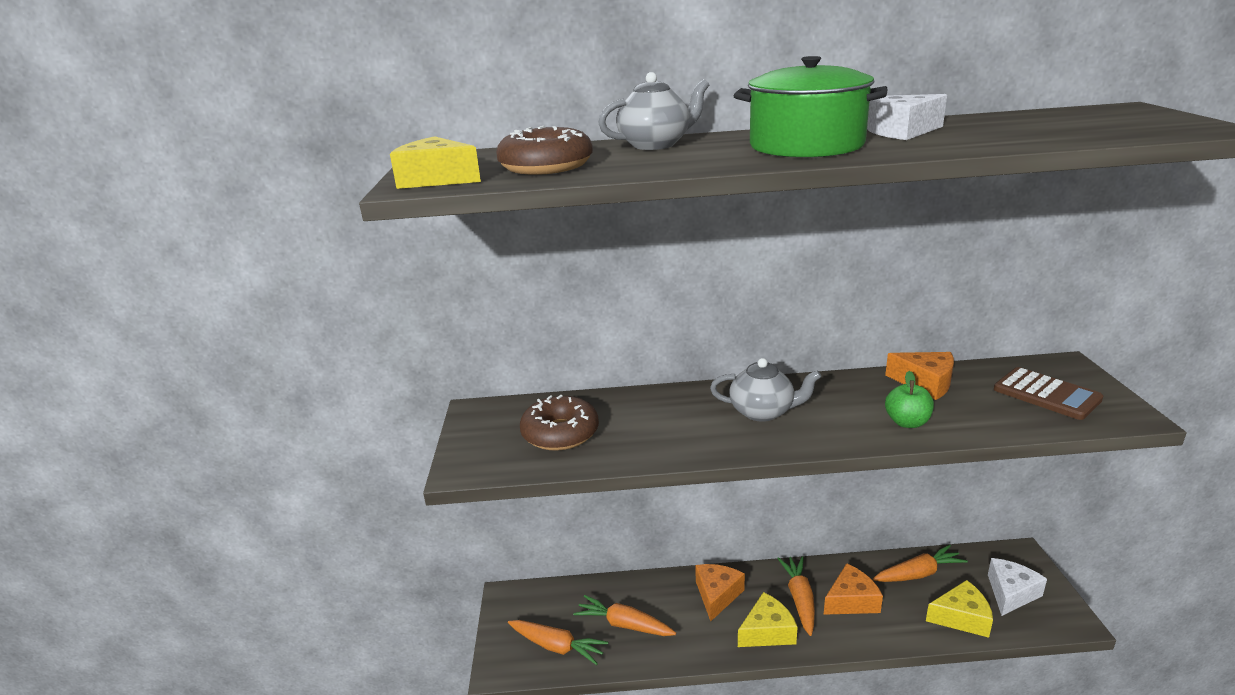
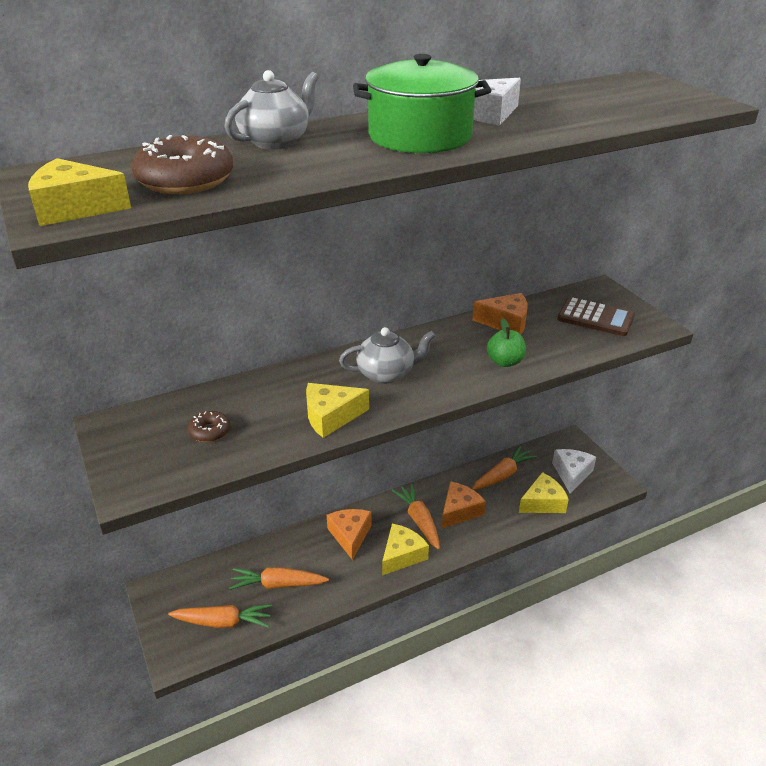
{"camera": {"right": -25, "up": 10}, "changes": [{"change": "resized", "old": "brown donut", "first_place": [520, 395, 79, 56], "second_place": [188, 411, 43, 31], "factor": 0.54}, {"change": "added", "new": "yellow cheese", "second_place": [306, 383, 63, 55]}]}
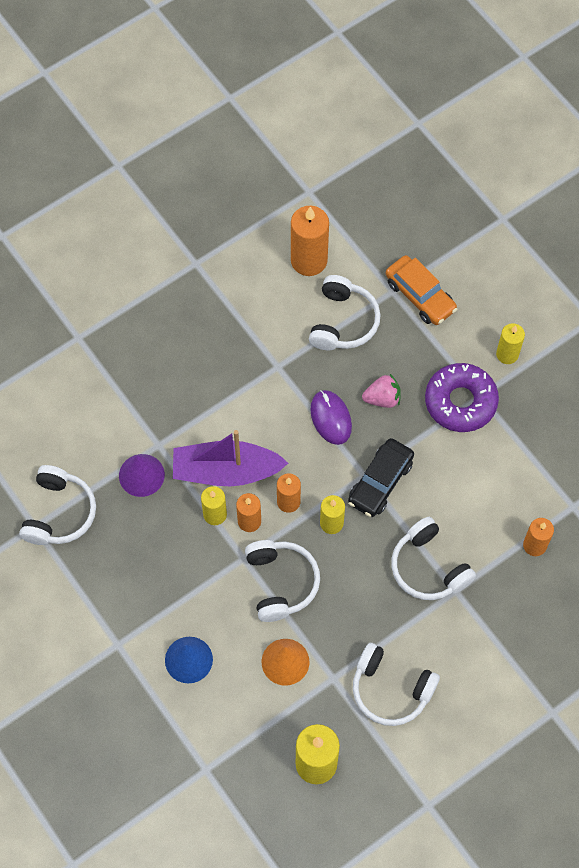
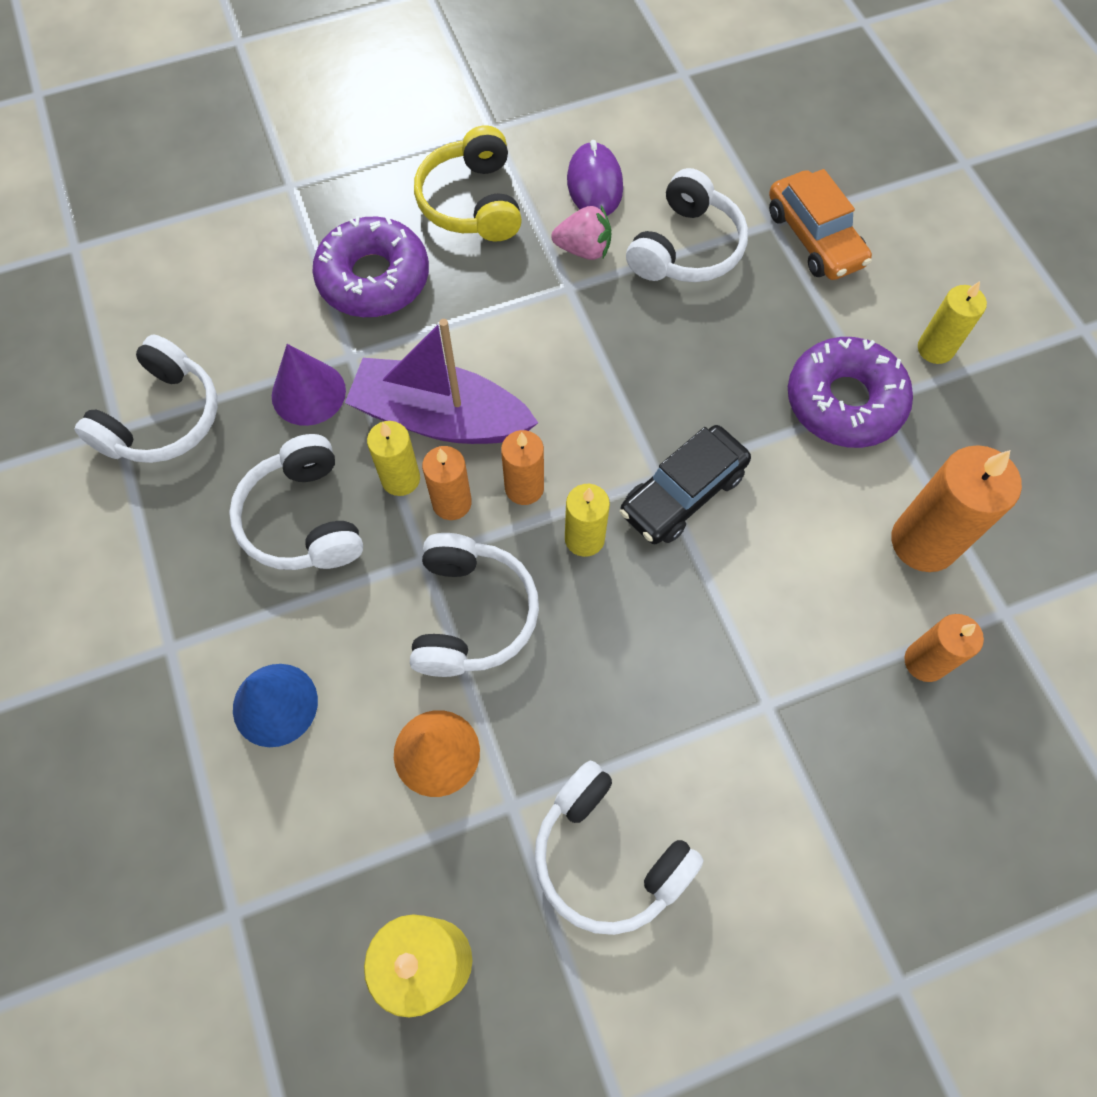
{"camera": {"right": 15, "up": 0}, "changes": [{"change": "moved", "old": "orange candle", "first_place": [291, 206, 38, 70], "second_place": [891, 445, 131, 127]}, {"change": "moved", "old": "pink strawberry", "first_place": [362, 374, 39, 34], "second_place": [551, 205, 60, 55]}, {"change": "moved", "old": "purple mouse", "first_place": [310, 390, 42, 55], "second_place": [567, 140, 56, 76]}, {"change": "moved", "old": "white headphones", "first_place": [391, 517, 85, 83], "second_place": [229, 434, 134, 136]}, {"change": "added", "new": "yellow headphones", "second_place": [414, 125, 108, 117]}, {"change": "added", "new": "purple donut", "second_place": [312, 216, 117, 101]}]}
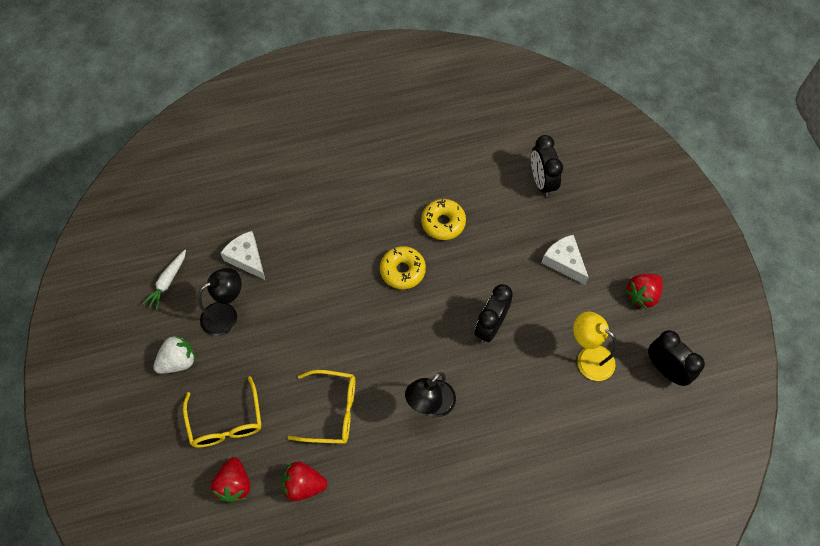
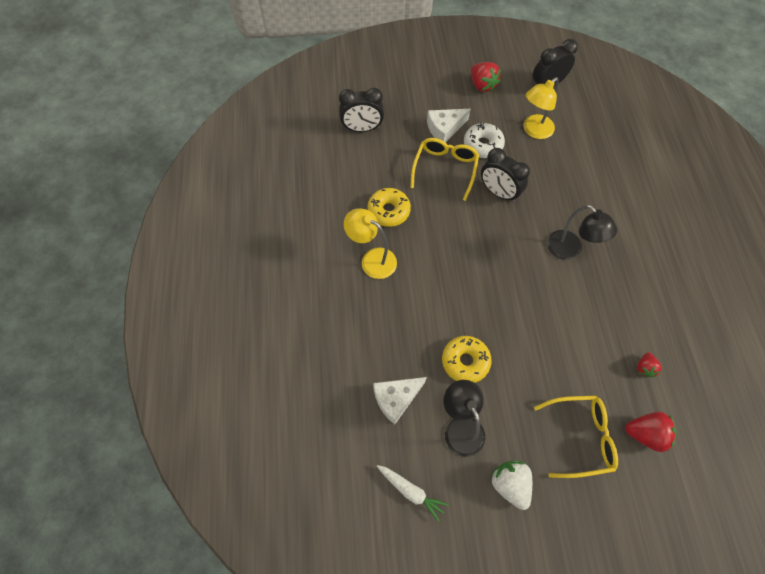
{"camera": {"right": -80, "up": 0}, "changes": [{"change": "moved", "old": "yellow donut", "first_place": [380, 246, 46, 43], "second_place": [442, 336, 50, 47]}, {"change": "moved", "old": "yellow glasses", "first_place": [288, 370, 67, 74], "second_place": [410, 138, 69, 63]}, {"change": "resized", "old": "red strawberry", "first_place": [281, 462, 46, 39], "second_place": [637, 352, 25, 26], "factor": 0.6}, {"change": "added", "new": "white donut", "second_place": [464, 123, 41, 35]}, {"change": "added", "new": "yellow lamp", "second_place": [344, 208, 53, 71]}]}
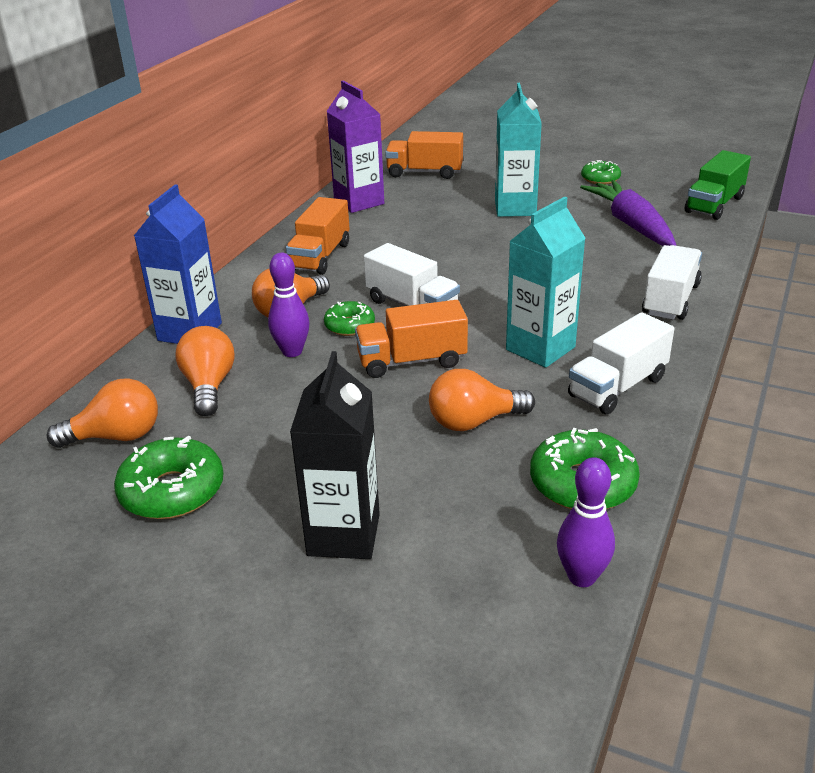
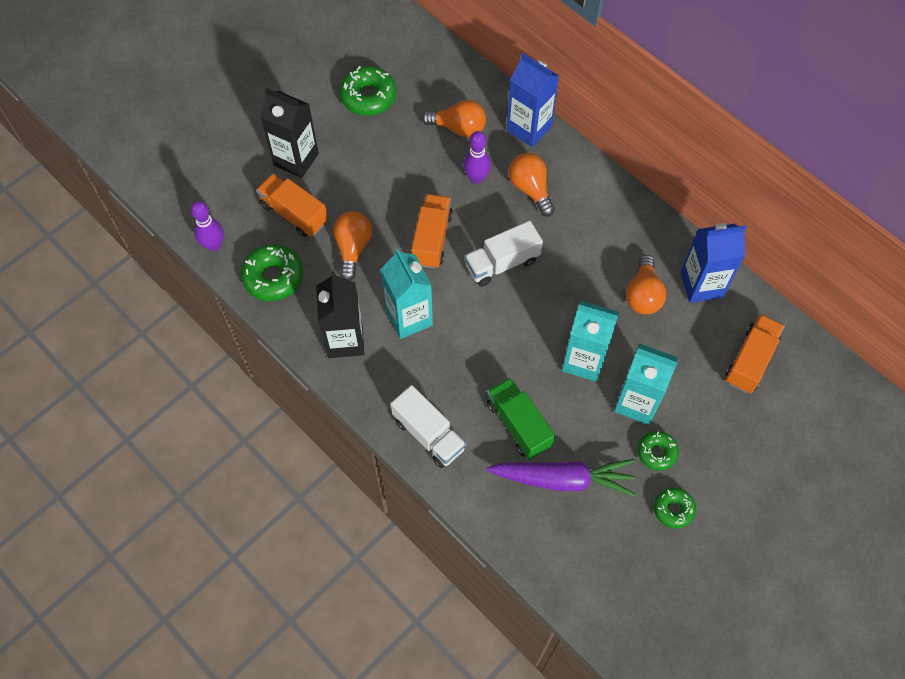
{"camera": {"right": 110, "up": 30}, "changes": [{"change": "recoloured", "old": "purple carton", "new": "blue carton", "first_place": [326, 81, 58, 132], "second_place": [680, 223, 67, 80]}, {"change": "moved", "old": "green truck", "first_place": [685, 150, 66, 70], "second_place": [486, 377, 69, 83]}, {"change": "moved", "old": "orange truck", "first_place": [286, 197, 64, 78], "second_place": [256, 173, 72, 64]}, {"change": "moved", "old": "green donut", "first_place": [324, 301, 51, 35], "second_place": [637, 431, 42, 40]}, {"change": "replaced", "old": "white truck", "new": "black carton", "first_place": [568, 312, 106, 103], "second_place": [316, 271, 48, 87]}, {"change": "moved", "old": "orange light bulb", "first_place": [47, 378, 111, 70], "second_place": [626, 255, 41, 59]}, {"change": "added", "new": "turquoise carton", "second_place": [562, 301, 57, 81]}]}
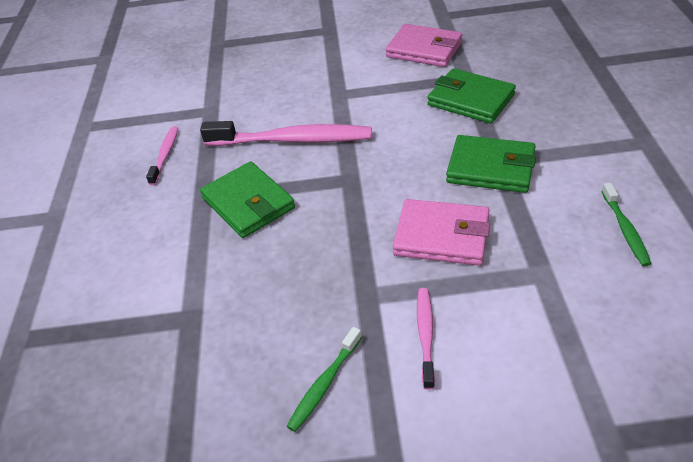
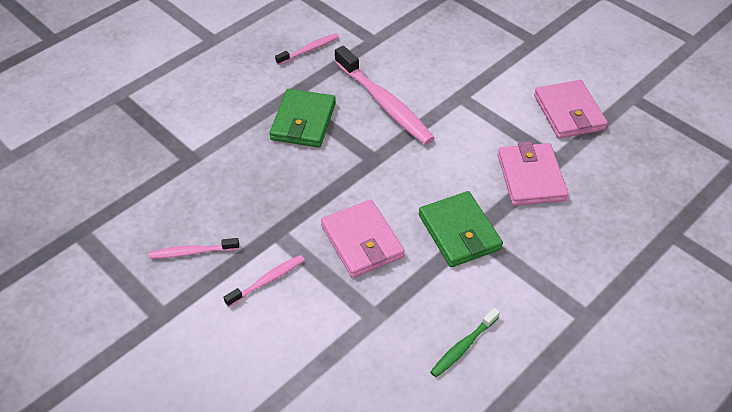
{"camera": {"right": 45, "up": 5}, "changes": [{"change": "recoloured", "old": "green wallet", "new": "pink wallet", "first_place": [428, 68, 88, 55], "second_place": [498, 141, 70, 65]}, {"change": "recoloured", "old": "green toothbrush", "new": "pink toothbrush", "first_place": [286, 327, 76, 105], "second_place": [149, 238, 90, 21]}]}
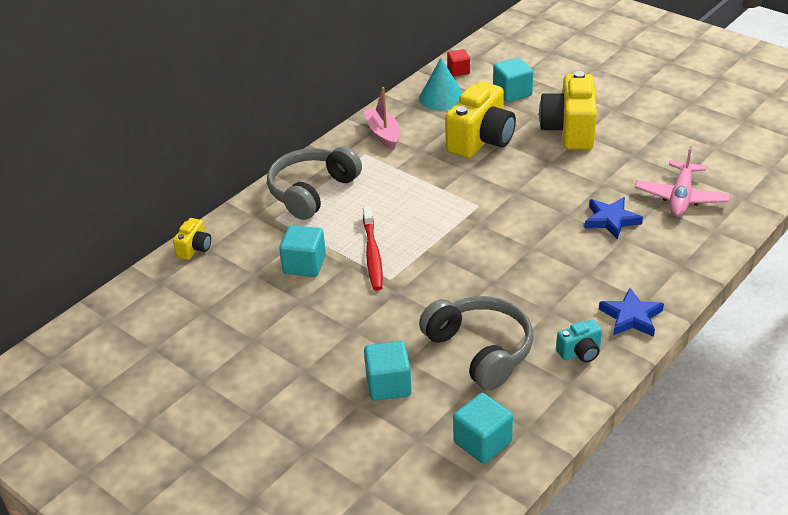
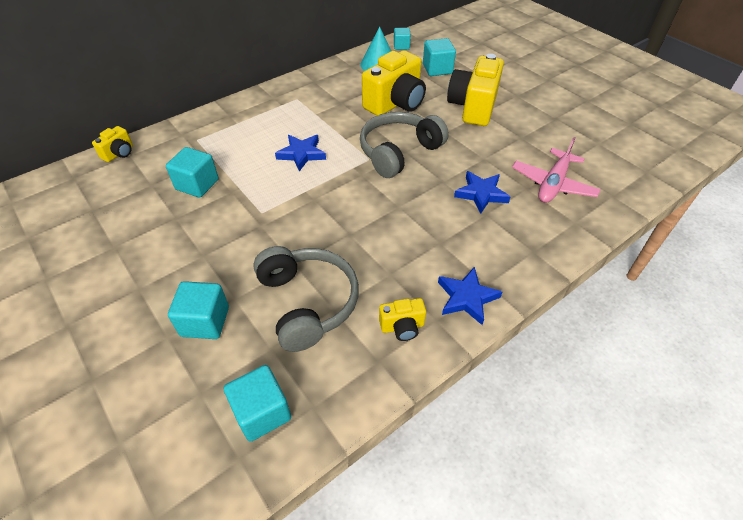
{"camera": {"right": 10, "up": 10}, "changes": [{"change": "recoloured", "old": "red cube", "new": "turquoise cube", "first_place": [447, 49, 23, 27], "second_place": [394, 28, 17, 22]}, {"change": "removed", "old": "pink boat", "first_place": [364, 87, 36, 62]}, {"change": "moved", "old": "grey headphones", "first_place": [267, 147, 95, 73], "second_place": [360, 112, 89, 66]}, {"change": "removed", "old": "red toothbrush", "first_place": [363, 206, 20, 85]}, {"change": "recoloured", "old": "turquoise camera", "new": "yellow camera", "first_place": [556, 320, 46, 43], "second_place": [379, 298, 47, 43]}, {"change": "added", "new": "blue star", "second_place": [275, 135, 51, 36]}]}
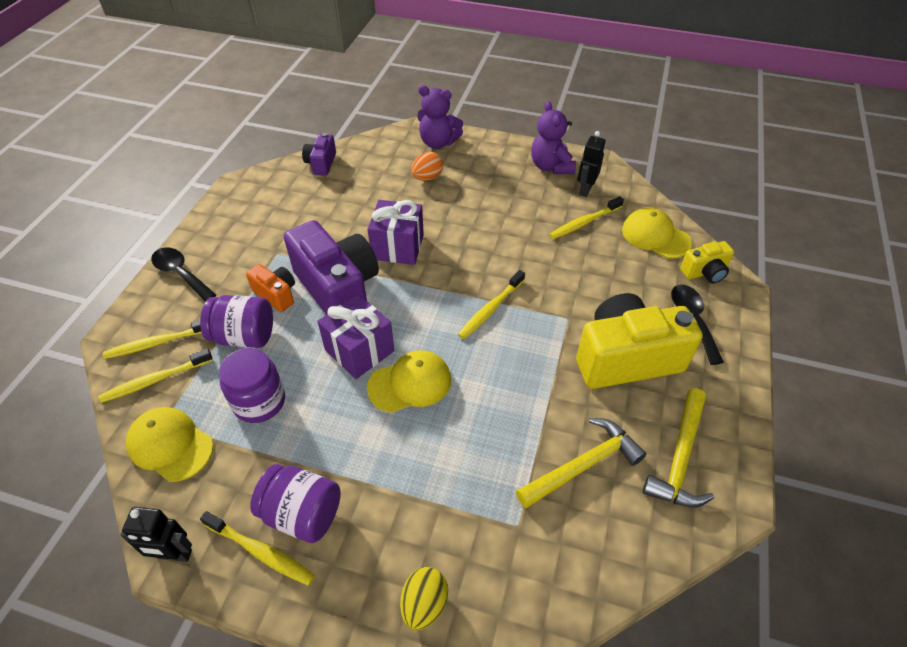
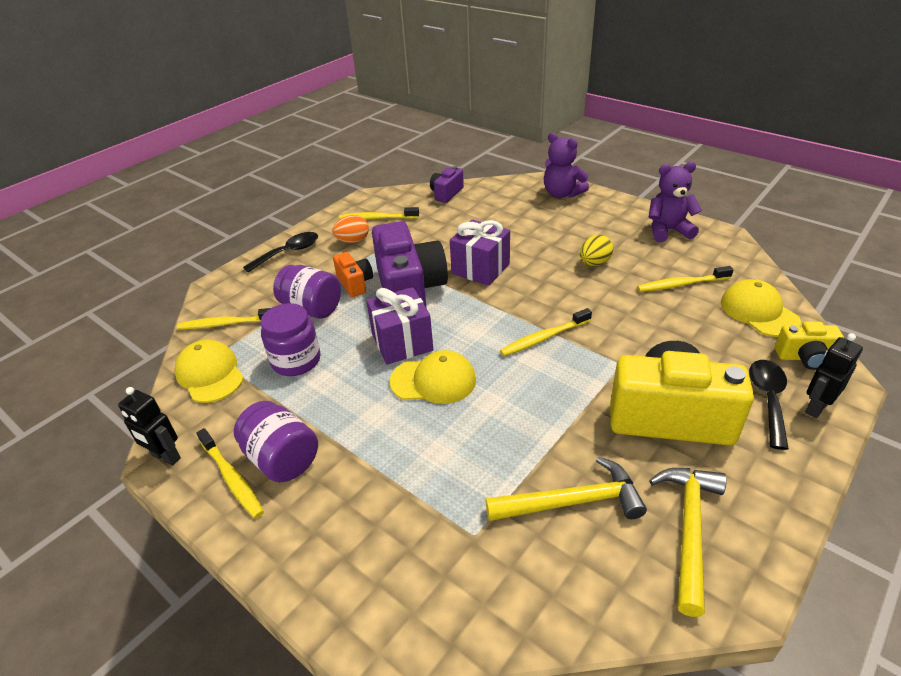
{"camera": {"right": 25, "up": -10}, "changes": [{"change": "turned", "old": "purple teddy bear", "first_place": [531, 101, 45, 73], "second_place": [649, 162, 53, 80], "degrees": 75}, {"change": "moved", "old": "black robot", "first_place": [577, 131, 29, 66], "second_place": [805, 333, 58, 85]}, {"change": "moved", "old": "orange egg", "first_place": [411, 152, 32, 29], "second_place": [332, 215, 37, 28]}, {"change": "turned", "old": "black spoon", "first_place": [151, 247, 65, 55], "second_place": [243, 232, 75, 41], "degrees": 75}, {"change": "moved", "old": "yellow toothbrush", "first_place": [103, 320, 99, 39], "second_place": [339, 207, 80, 13]}, {"change": "turned", "old": "yellow hammer", "first_place": [643, 388, 71, 119], "second_place": [649, 468, 78, 149], "degrees": 150}, {"change": "moved", "old": "yellow egg", "first_place": [400, 567, 48, 63], "second_place": [580, 235, 33, 31]}]}
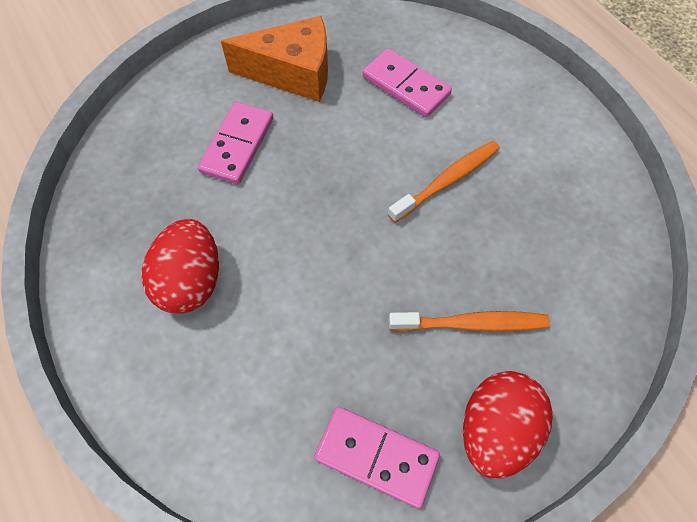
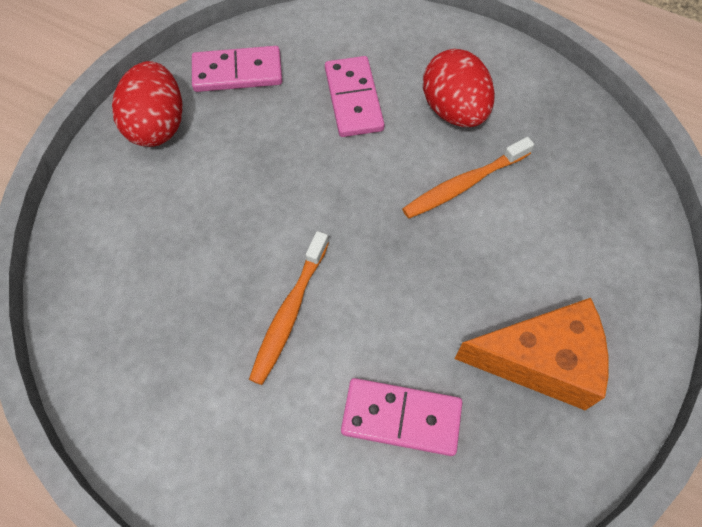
{"camera": {"right": 150, "up": 0}, "changes": [{"change": "turned", "old": "orange cheese", "first_place": [221, 16, 107, 86], "second_place": [454, 298, 155, 112], "degrees": -150}, {"change": "moved", "old": "pink domino", "first_place": [198, 102, 76, 82], "second_place": [325, 56, 60, 81]}, {"change": "moved", "old": "orange toothbrush", "first_place": [389, 311, 161, 21], "second_place": [402, 137, 132, 82]}]}
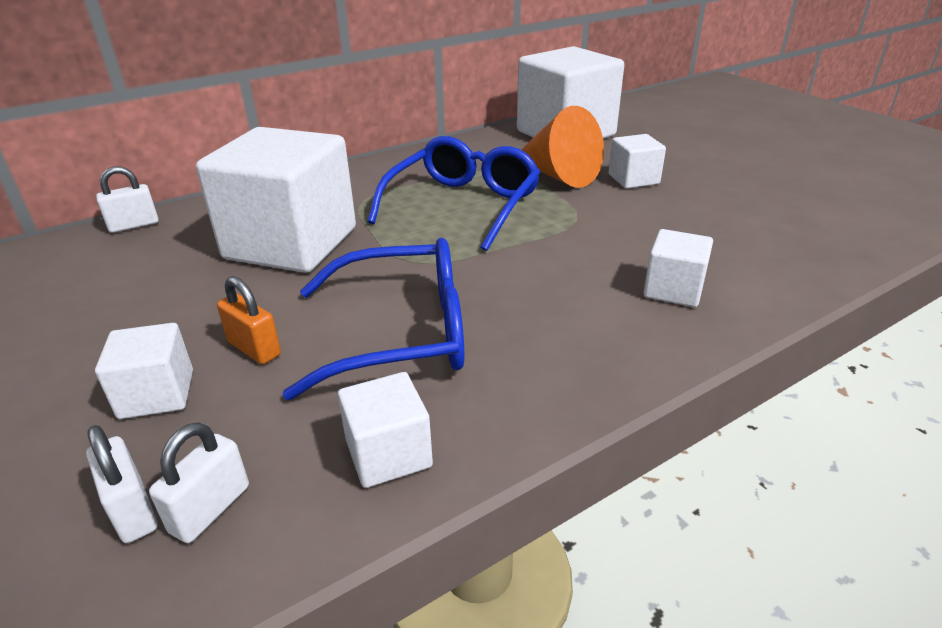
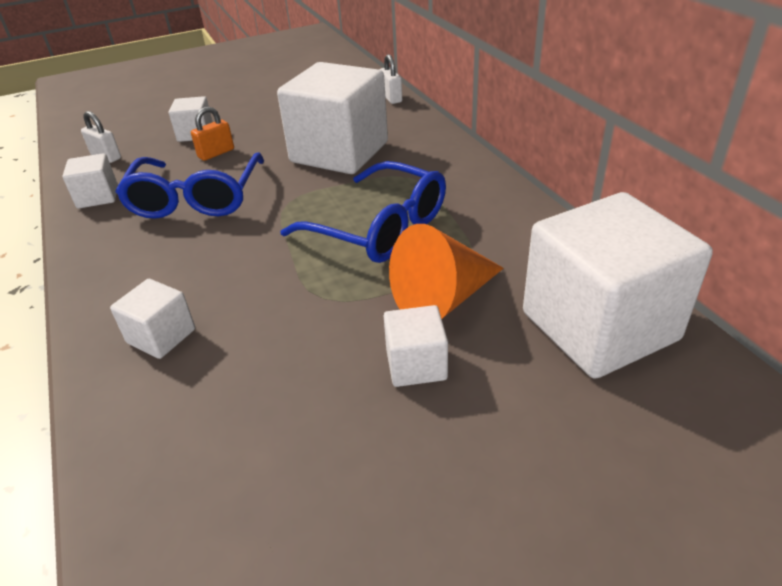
{"camera": {"right": 100, "up": 5}, "changes": [{"change": "removed", "old": "white padlock", "first_place": [86, 425, 71, 118]}]}
